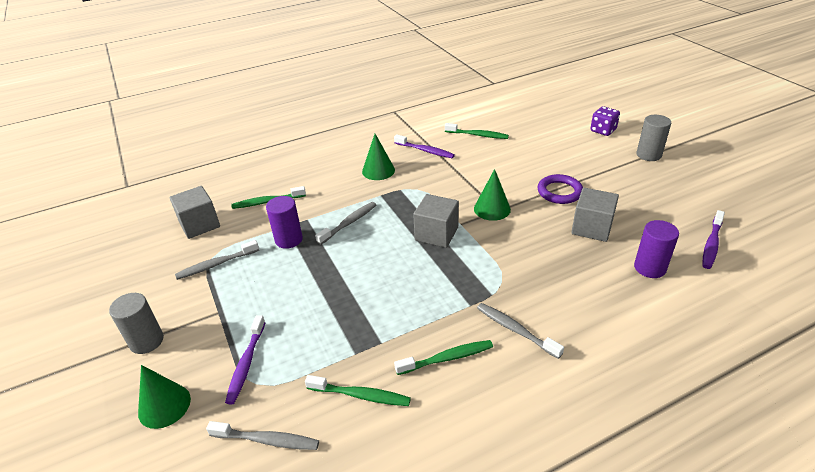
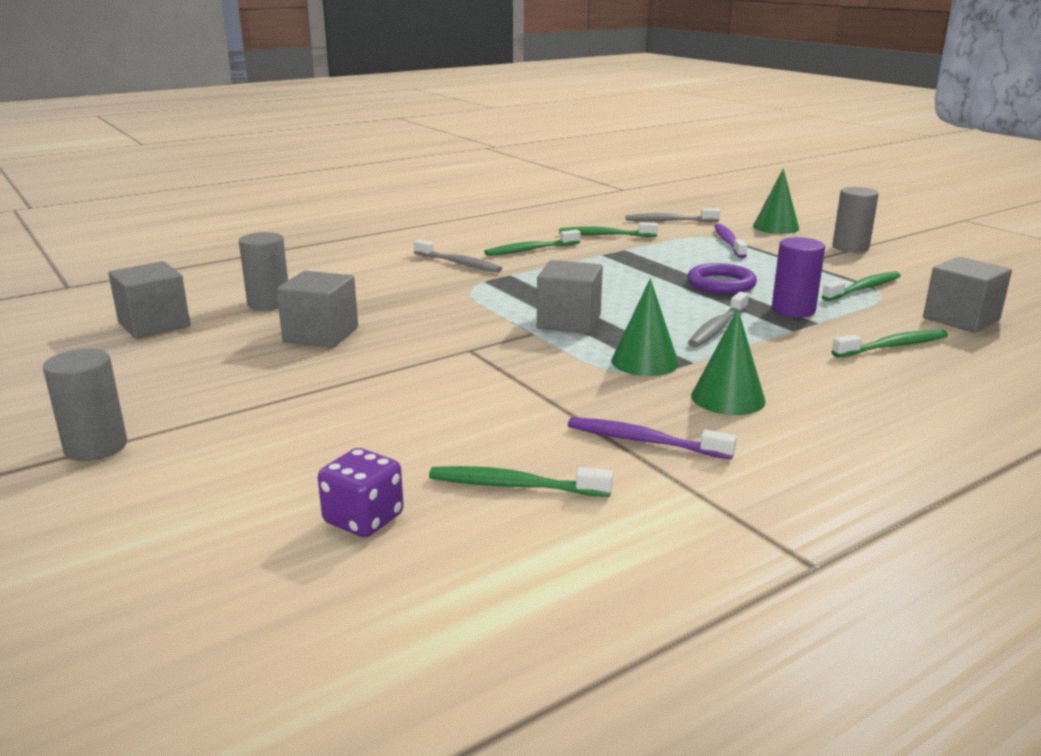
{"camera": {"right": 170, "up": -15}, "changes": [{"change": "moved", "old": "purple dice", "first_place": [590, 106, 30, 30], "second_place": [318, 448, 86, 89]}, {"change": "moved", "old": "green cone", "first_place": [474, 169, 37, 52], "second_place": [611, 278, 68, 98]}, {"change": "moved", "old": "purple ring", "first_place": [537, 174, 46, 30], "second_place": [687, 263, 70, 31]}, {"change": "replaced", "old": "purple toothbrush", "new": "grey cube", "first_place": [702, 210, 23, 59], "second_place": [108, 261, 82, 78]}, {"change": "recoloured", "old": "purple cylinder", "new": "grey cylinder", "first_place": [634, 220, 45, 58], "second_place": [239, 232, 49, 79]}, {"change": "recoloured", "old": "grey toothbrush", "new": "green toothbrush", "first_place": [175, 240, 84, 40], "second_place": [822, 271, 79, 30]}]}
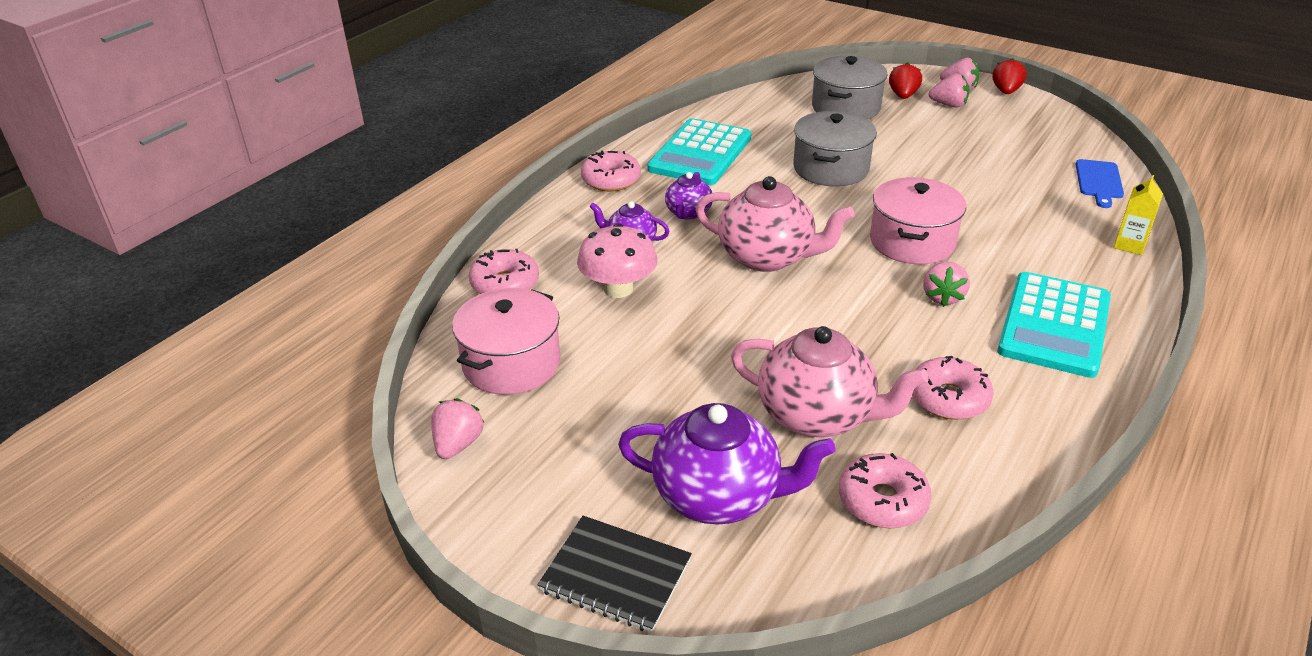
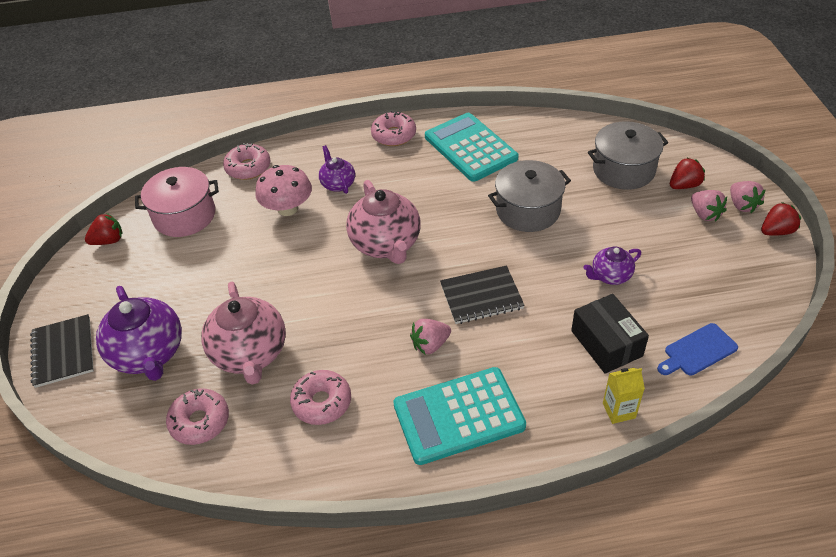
{"camera": {"right": 50, "up": 10}, "changes": [{"change": "turned", "old": "turquoise calculator", "first_place": [647, 118, 104, 67], "second_place": [425, 113, 94, 69], "degrees": 75}, {"change": "moved", "old": "purple teapot", "first_place": [665, 172, 47, 48], "second_place": [583, 247, 58, 38]}, {"change": "replaced", "old": "pink pot", "new": "black notebook", "first_place": [870, 177, 96, 87], "second_place": [440, 265, 85, 59]}, {"change": "recoloured", "old": "pink strawberry", "new": "red strawberry", "first_place": [431, 398, 54, 61], "second_place": [85, 213, 37, 32]}, {"change": "added", "new": "black box", "second_place": [571, 294, 78, 80]}]}
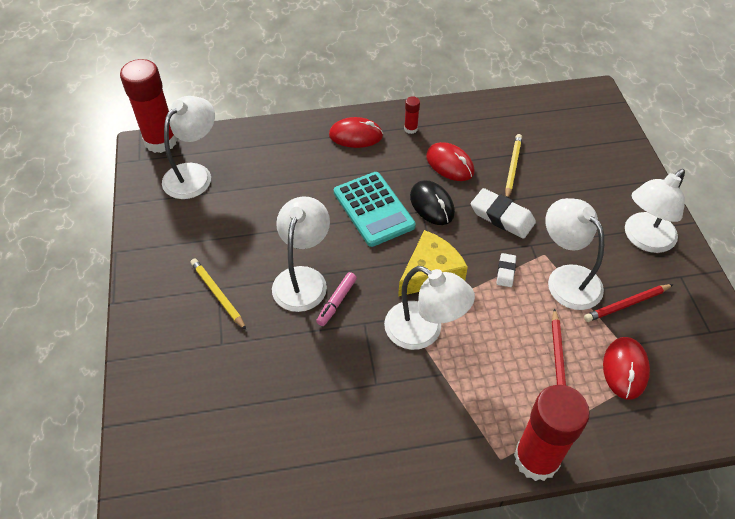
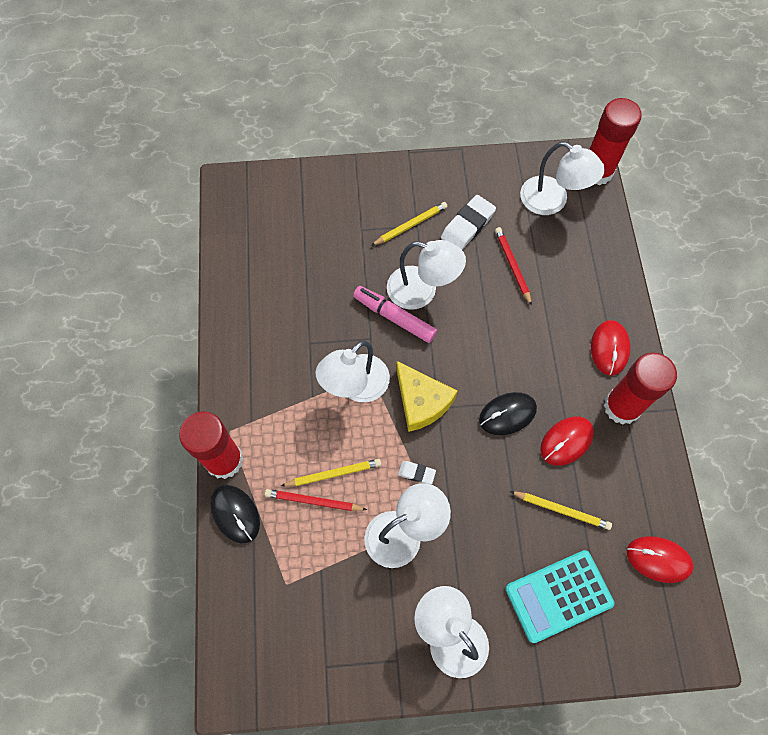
{"camera": {"right": 95, "up": 15}, "changes": [{"change": "resized", "old": "red glue stick", "first_place": [404, 96, 16, 38], "second_place": [603, 353, 74, 72], "factor": 2.38}, {"change": "moved", "old": "turquoise calculator", "first_place": [334, 172, 82, 75], "second_place": [506, 550, 109, 93]}, {"change": "moved", "old": "white eraser", "first_place": [471, 188, 65, 51], "second_place": [441, 195, 55, 55]}, {"change": "resized", "old": "pink marker", "first_place": [316, 272, 41, 54], "second_place": [353, 286, 84, 57], "factor": 1.57}, {"change": "moved", "old": "red pencil", "first_place": [584, 284, 90, 38], "second_place": [495, 227, 37, 79]}, {"change": "moved", "old": "red mouse", "first_place": [603, 337, 47, 63], "second_place": [627, 536, 67, 47]}, {"change": "added", "new": "yellow pencil", "second_place": [281, 459, 100, 28]}, {"change": "added", "new": "black mouse", "second_place": [210, 485, 50, 58]}]}
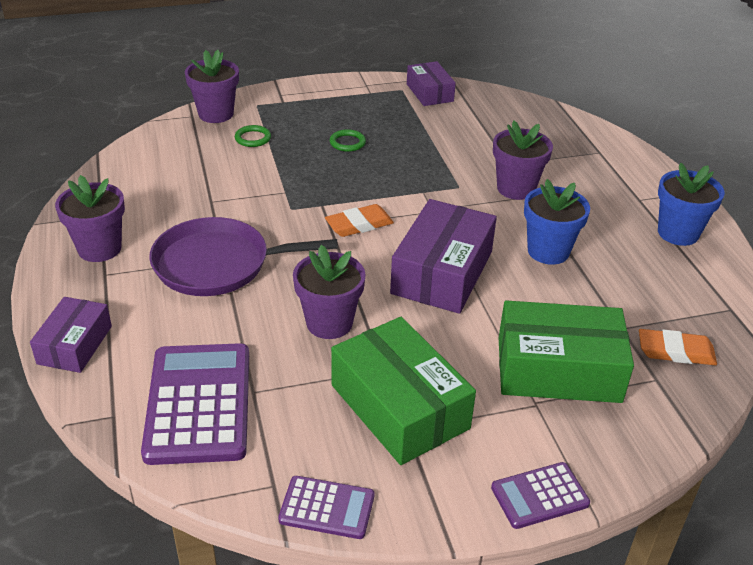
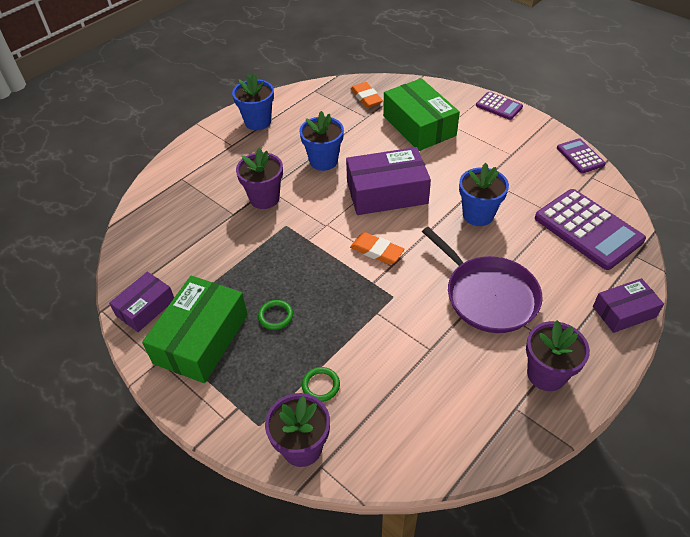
{"camera": {"right": -120, "up": 10}, "changes": [{"change": "recoloured", "old": "purple flower pot", "new": "blue flower pot", "first_place": [293, 245, 73, 94], "second_place": [459, 163, 50, 63]}, {"change": "moved", "old": "green box", "first_place": [331, 317, 145, 148], "second_place": [142, 276, 106, 107]}, {"change": "turned", "old": "purple calculator", "first_place": [141, 343, 108, 122], "second_place": [535, 189, 111, 81], "degrees": -90}]}
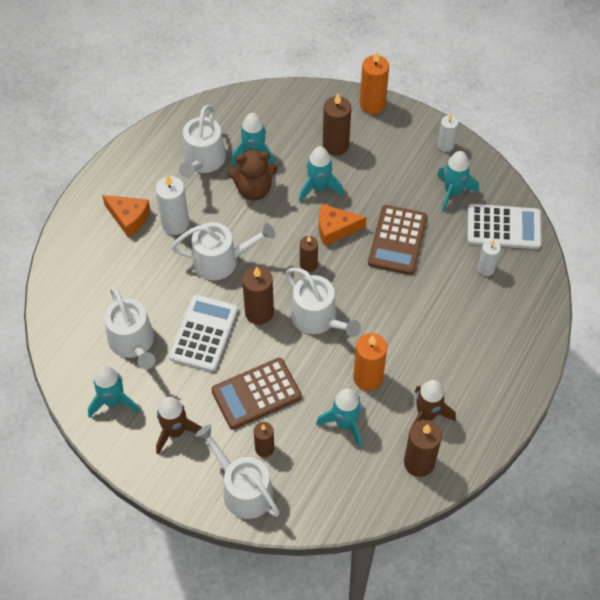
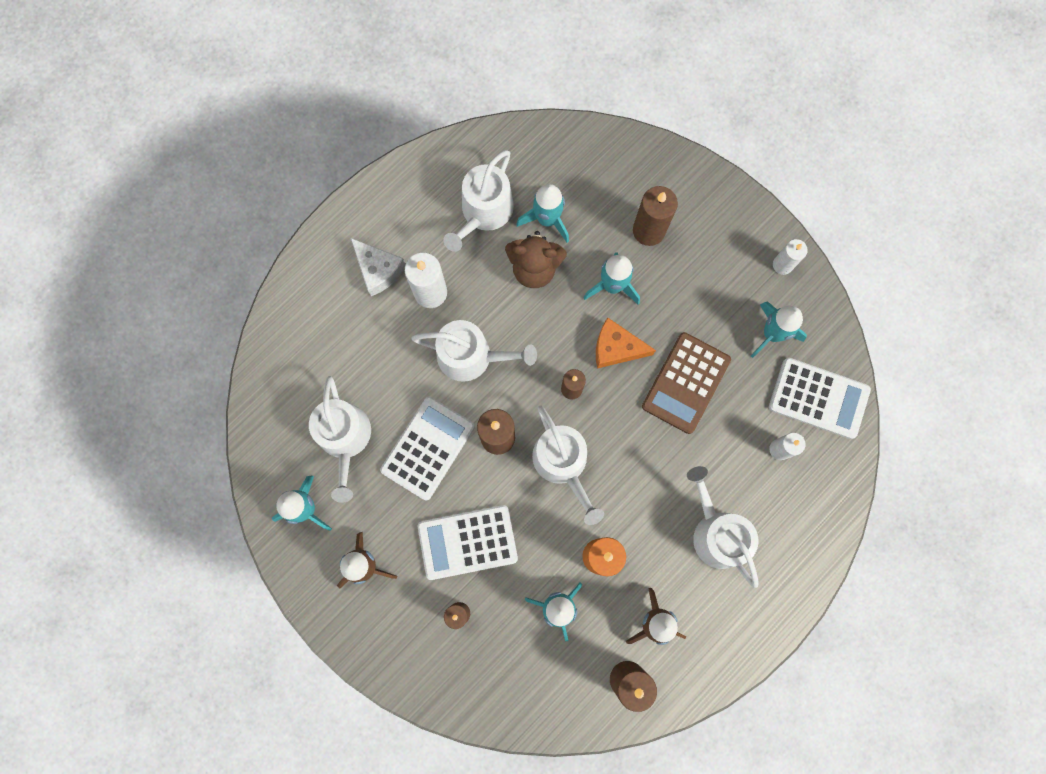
{"camera": {"right": 15, "up": 20}, "changes": [{"change": "removed", "old": "orange candle", "first_place": [360, 52, 29, 62]}, {"change": "recoloured", "old": "orange cheese", "new": "white cheese", "first_place": [102, 195, 48, 42], "second_place": [351, 238, 55, 58]}, {"change": "recoloured", "old": "brown calculator", "new": "white calculator", "first_place": [211, 358, 91, 71], "second_place": [418, 505, 100, 75]}, {"change": "moved", "old": "white watering can", "first_place": [196, 425, 84, 94], "second_place": [687, 466, 71, 122]}]}
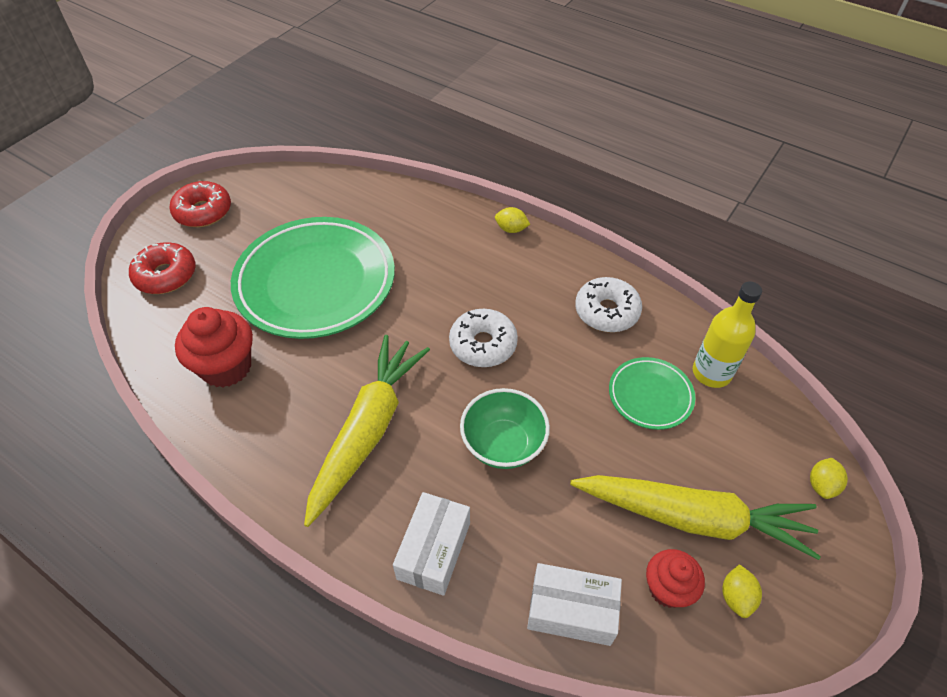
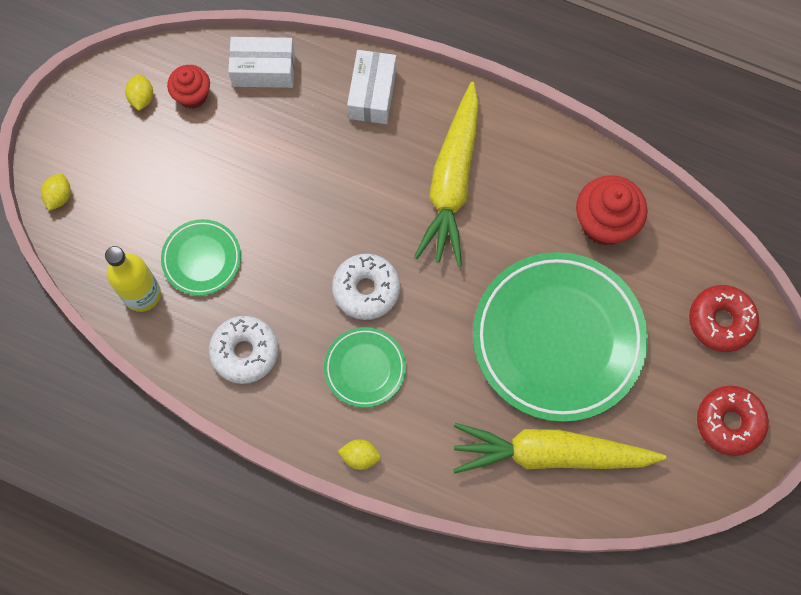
{"camera": {"right": 170, "up": 20}, "changes": [{"change": "removed", "old": "green bowl", "first_place": [460, 388, 90, 81]}, {"change": "moved", "old": "yellow carrot", "first_place": [570, 475, 251, 85], "second_place": [453, 423, 213, 51]}, {"change": "added", "new": "green plate", "second_place": [324, 327, 82, 81]}]}
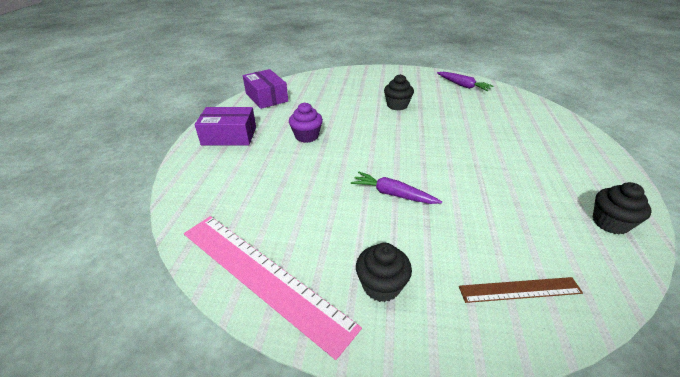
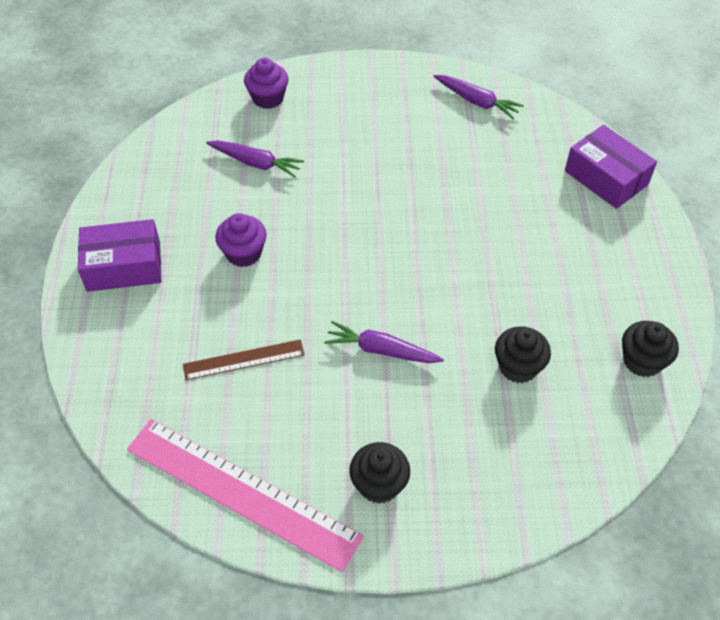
{"camera": {"right": -10, "up": 15}, "changes": [{"change": "moved", "old": "purple box", "first_place": [243, 69, 45, 40], "second_place": [565, 125, 92, 84]}, {"change": "moved", "old": "black cupcake", "first_place": [384, 74, 30, 36], "second_place": [495, 326, 56, 57]}, {"change": "moved", "old": "brown ruler", "first_place": [459, 277, 124, 26], "second_place": [183, 339, 122, 41]}, {"change": "added", "new": "purple cupcake", "second_place": [244, 58, 45, 51]}, {"change": "added", "new": "purple carrot", "second_place": [206, 140, 98, 38]}]}
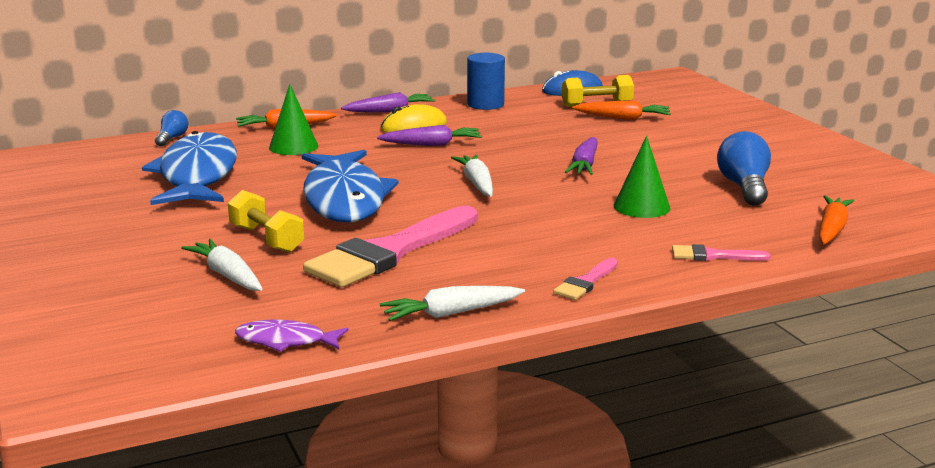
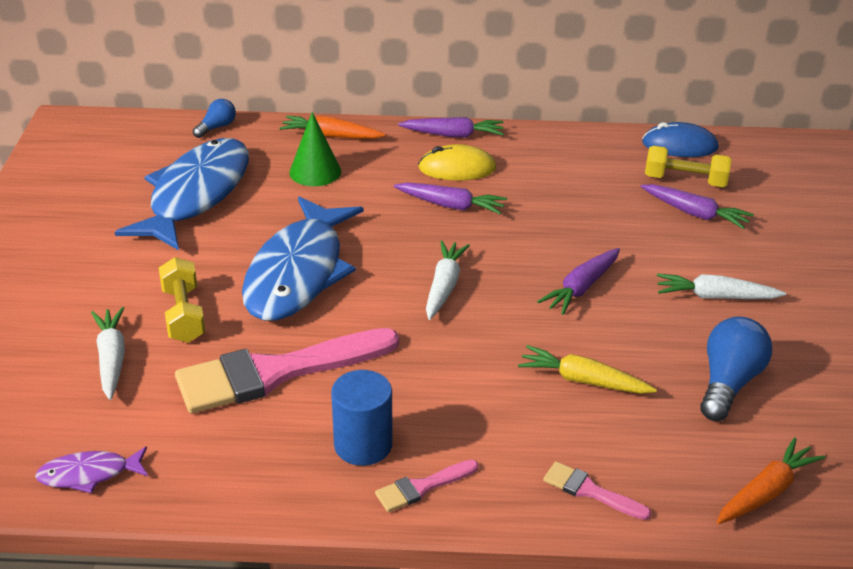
{"camera": {"right": 25, "up": 15}, "changes": [{"change": "moved", "old": "blue cylinder", "first_place": [467, 53, 38, 57], "second_place": [331, 370, 62, 96]}, {"change": "recoloured", "old": "orange carrot", "new": "purple carrot", "first_place": [572, 100, 99, 20], "second_place": [641, 184, 113, 45]}, {"change": "replaced", "old": "green cone", "new": "yellow carrot", "first_place": [614, 136, 56, 82], "second_place": [518, 345, 139, 49]}, {"change": "moved", "old": "white carrot", "first_place": [380, 286, 145, 35], "second_place": [657, 273, 129, 26]}, {"change": "turned", "old": "purple fish", "first_place": [235, 319, 114, 33], "second_place": [35, 446, 113, 47], "degrees": -45}]}
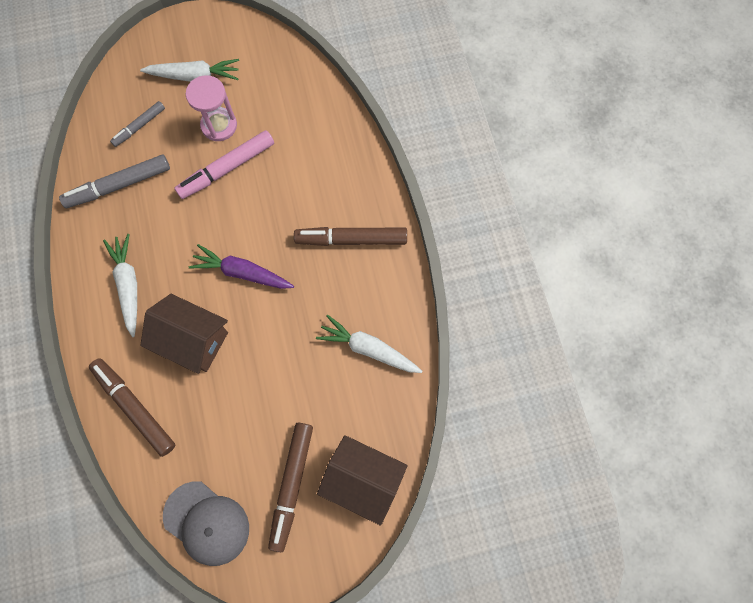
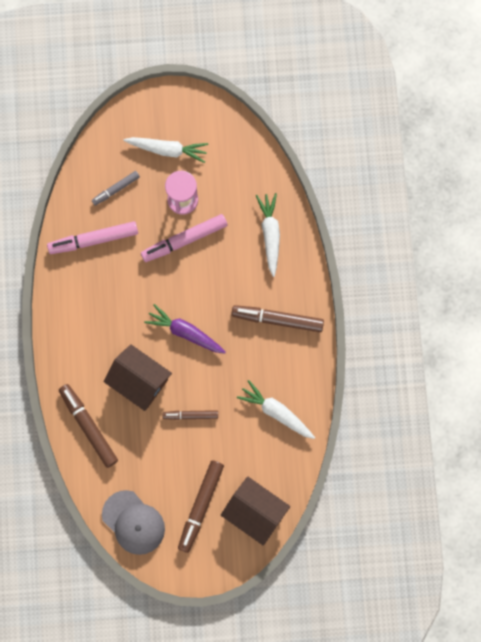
{"camera": {"right": 10, "up": 5}, "changes": [{"change": "recoloured", "old": "grey marker", "new": "pink marker", "first_place": [59, 155, 111, 53], "second_place": [47, 221, 91, 33]}, {"change": "moved", "old": "white carrot", "first_place": [103, 234, 34, 103], "second_place": [256, 193, 24, 84]}, {"change": "added", "new": "brown marker", "second_place": [163, 410, 55, 10]}]}
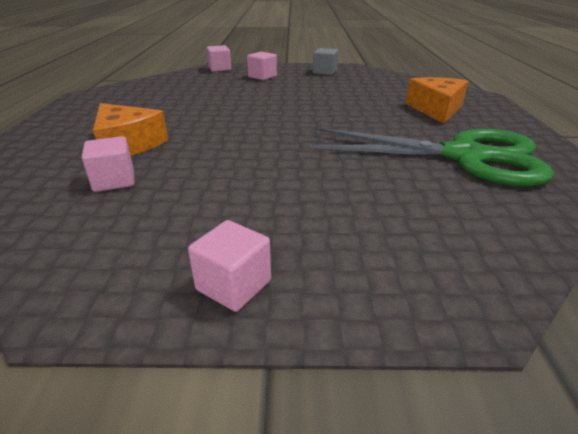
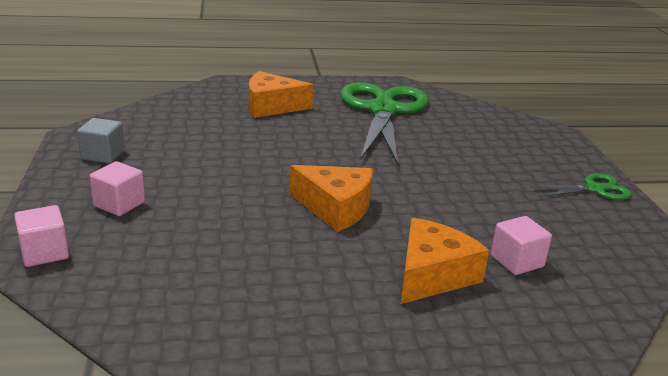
{"camera": {"right": -100, "up": -5}, "changes": [{"change": "replaced", "old": "pink cube", "new": "green scissors", "first_place": [188, 220, 83, 92], "second_place": [530, 173, 102, 27]}, {"change": "added", "new": "orange cheese", "second_place": [290, 165, 83, 67]}]}
